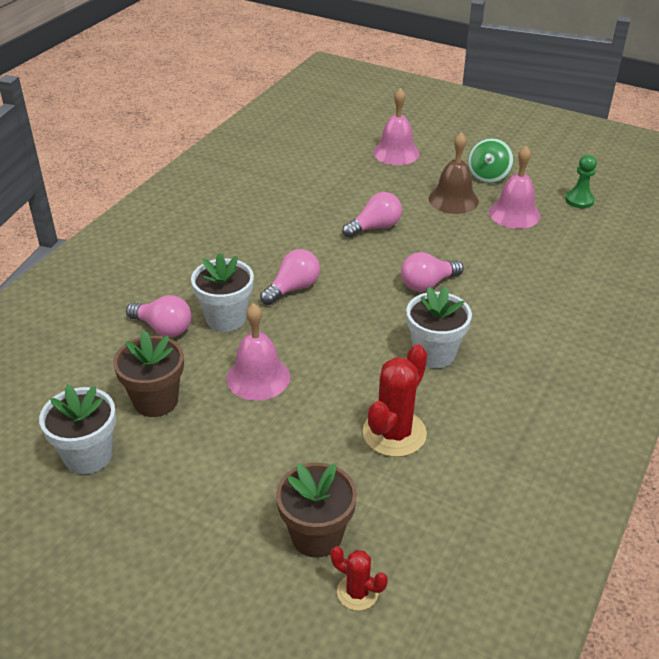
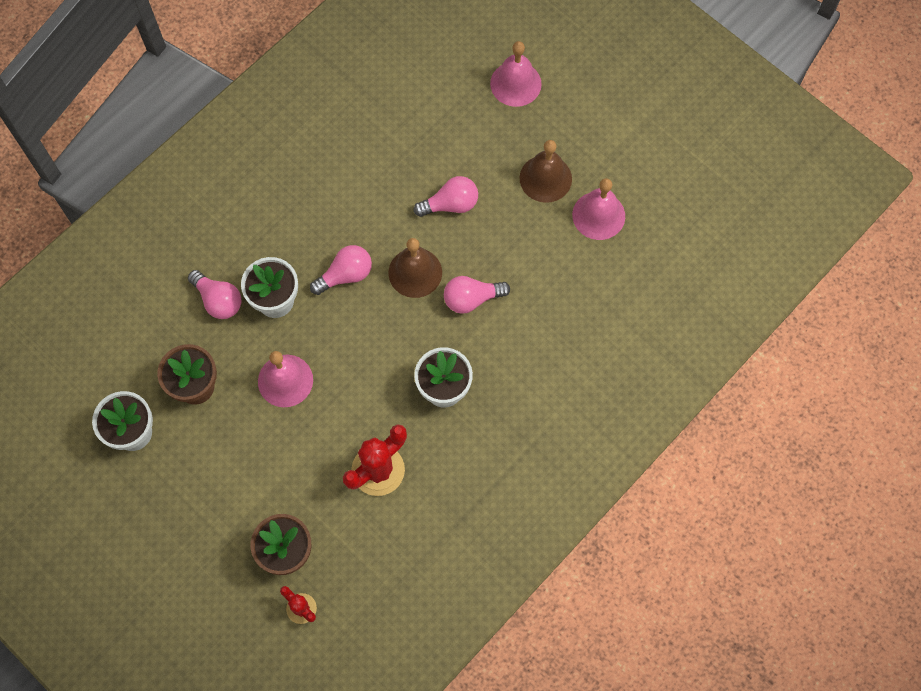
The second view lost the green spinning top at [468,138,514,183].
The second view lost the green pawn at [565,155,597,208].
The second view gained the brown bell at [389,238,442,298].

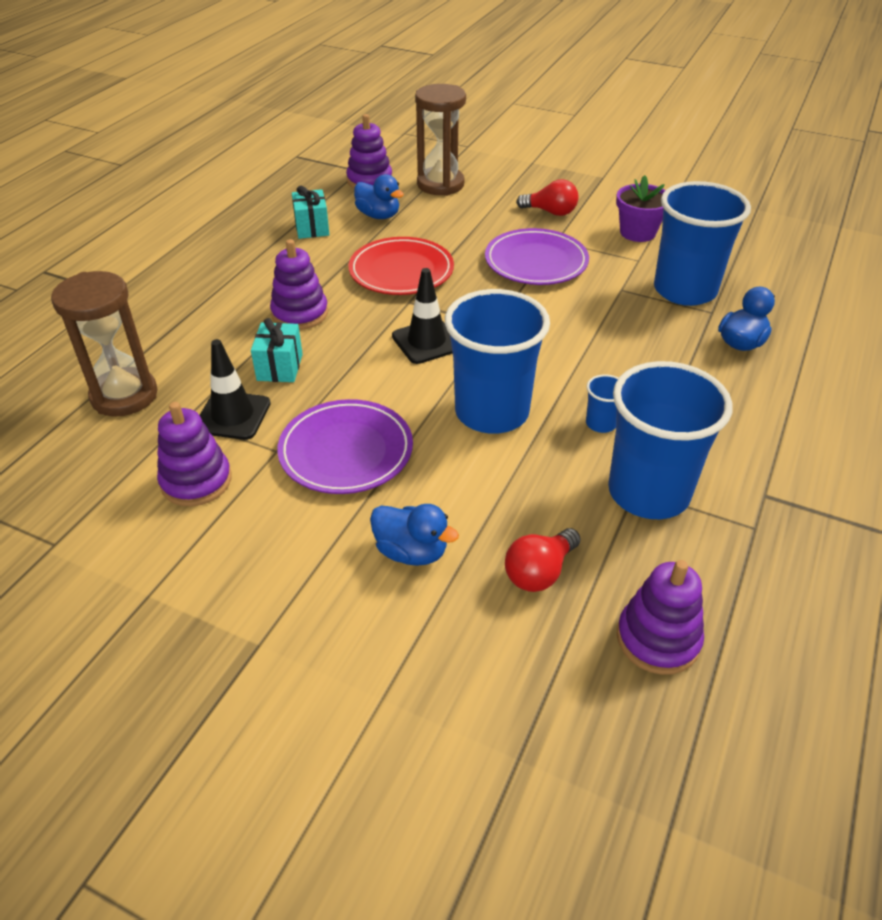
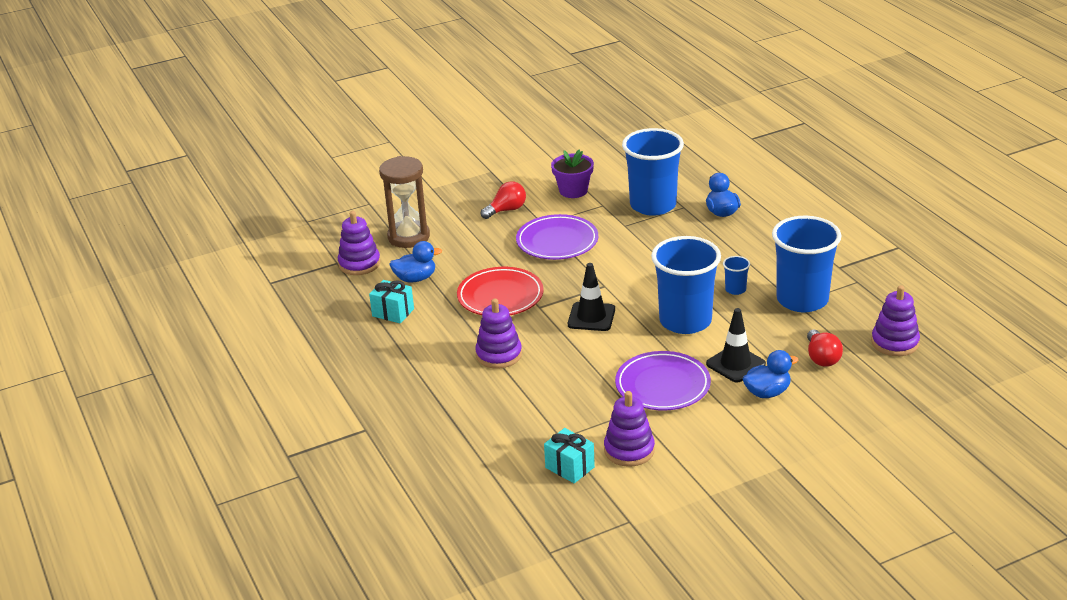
The second view lost the brown hourglass at [51,271,157,417].
The black traffic cone ended up elsewhere, having gone from [199,339,271,440] to [706,308,766,383].
The turquoise gift ended up elsewhere, having gone from [251,318,303,382] to [544,428,595,483].

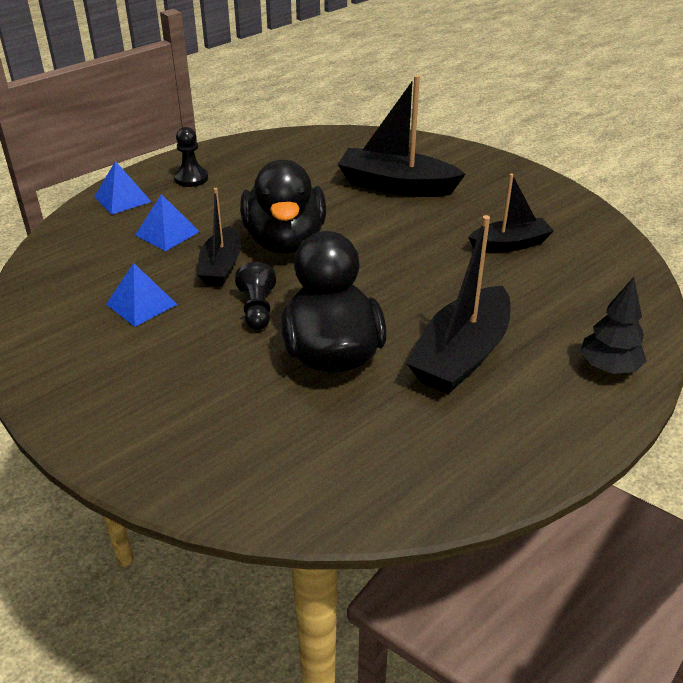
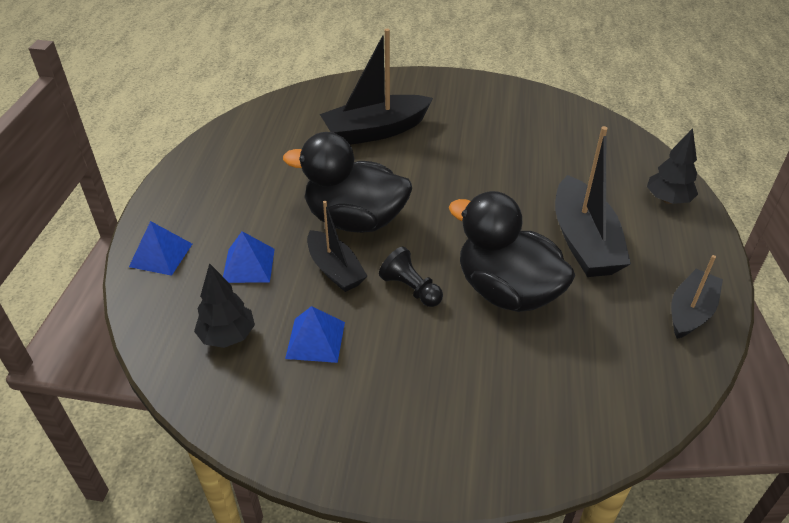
The second view lost the black pawn at [174,127,208,187].
The second view gained the black tree at [194,263,255,348].
The black boat ended up elsewhere, having gone from [468,174,554,253] to [671,255,723,339].
The black duck at [240,160,326,254] ended up facing another way, 150 degrees clockwise from before.

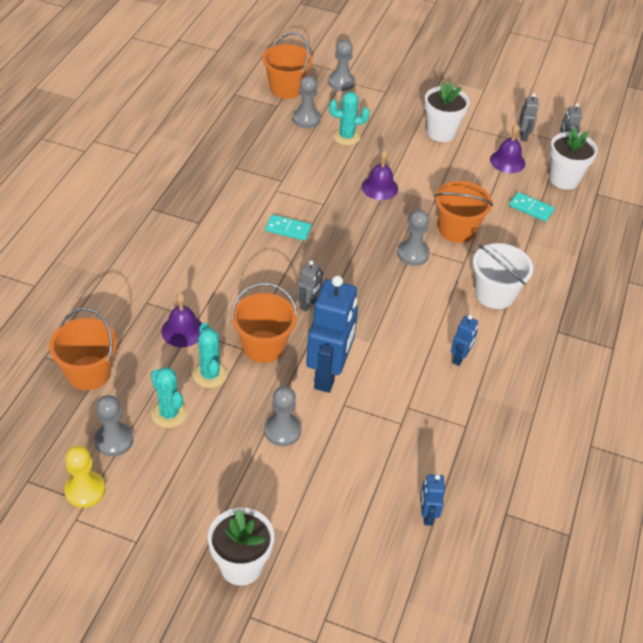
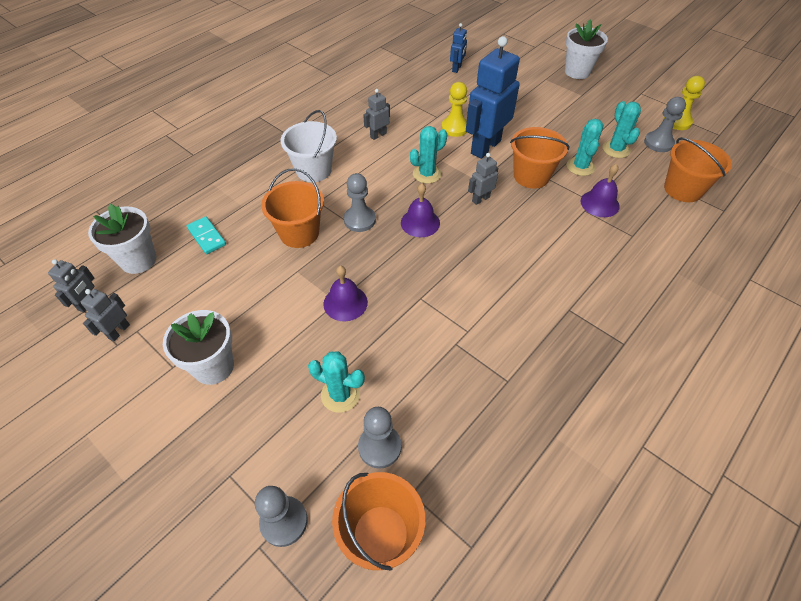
The second view lost the grey pawn at [264,386,301,446].
The second view lost the turquoise domino at [265,215,312,241].
The second view gained the turquoise cactus at [410,126,447,184].
The second view gained the yellow pawn at [441,82,467,137].
The purple bell ended up elsewhere, having gone from [490,124,525,173] to [401,183,440,237].
What was the blue robot at [451,315,478,366] turned into the grey robot at [363,89,390,140].

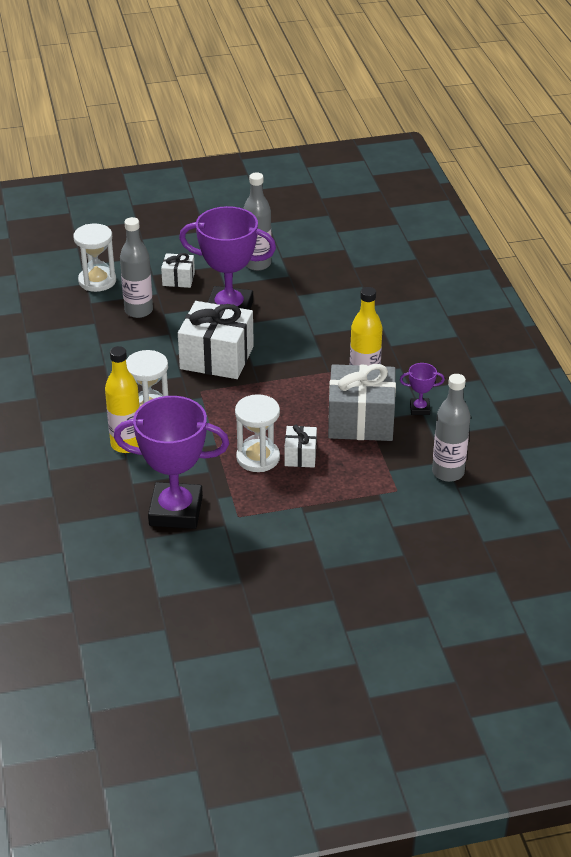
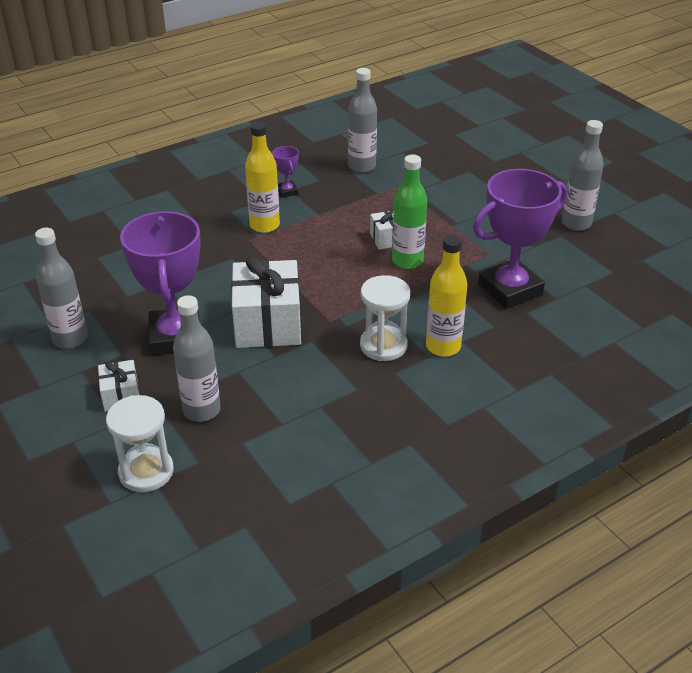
The second view lost the grey gift at [328,364,396,441].
The second view gained the grey bottle at [562,120,604,231].
Where the white hourglass stood at [235,394,280,472], the green bottle came to stand at [392,155,427,269].
The purple trophy at [114,396,229,529] ended up facing another way, 75 degrees clockwise from before.

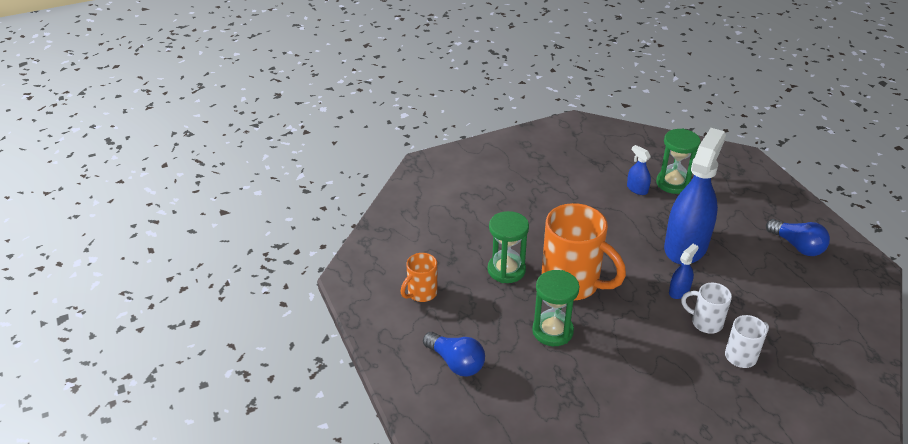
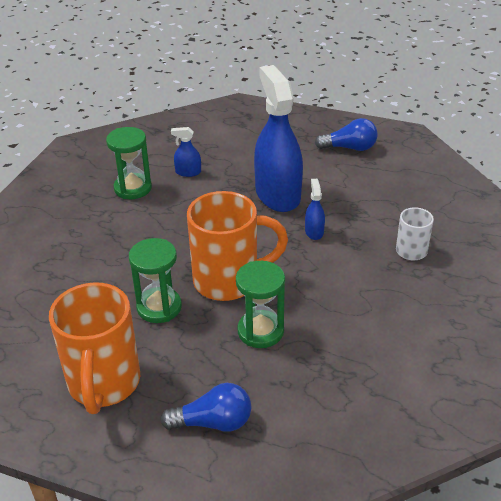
The second view lost the white mug at [681,283,732,334].
The green hourglass ended up elsewhere, having gone from [656,128,701,194] to [106,127,152,199].
The size of the orange mug at [400,253,438,302] changed by a factor of 1.96.

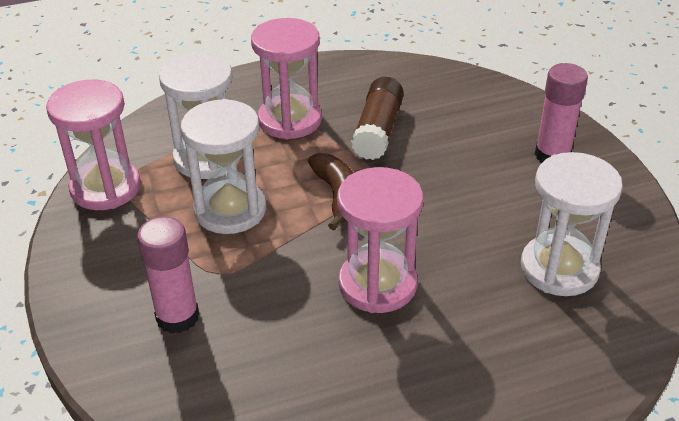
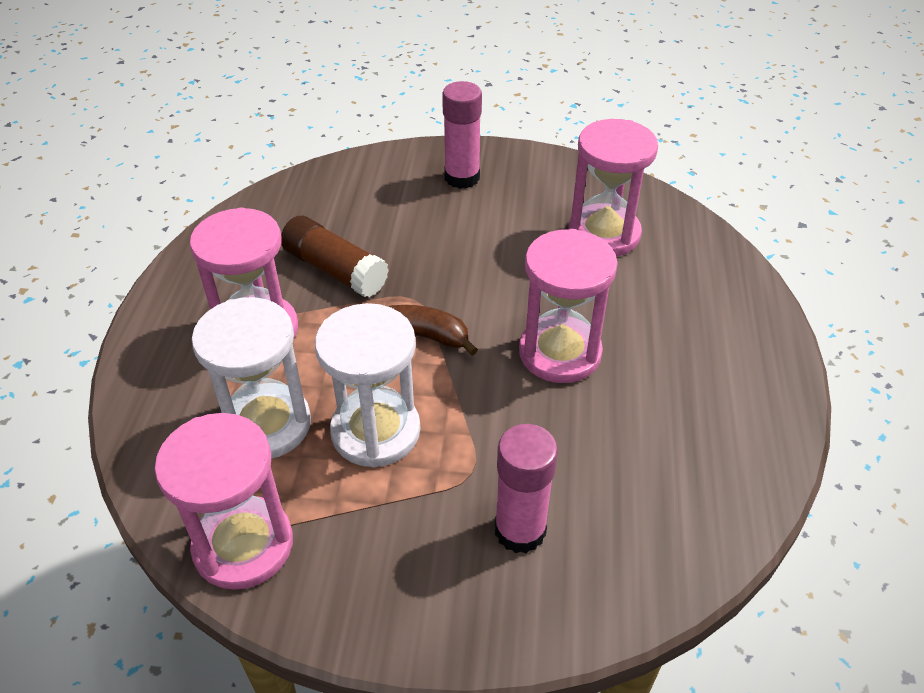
What was the white hourglass at [521,152,623,296] turned into the pink hourglass at [568,119,658,256].

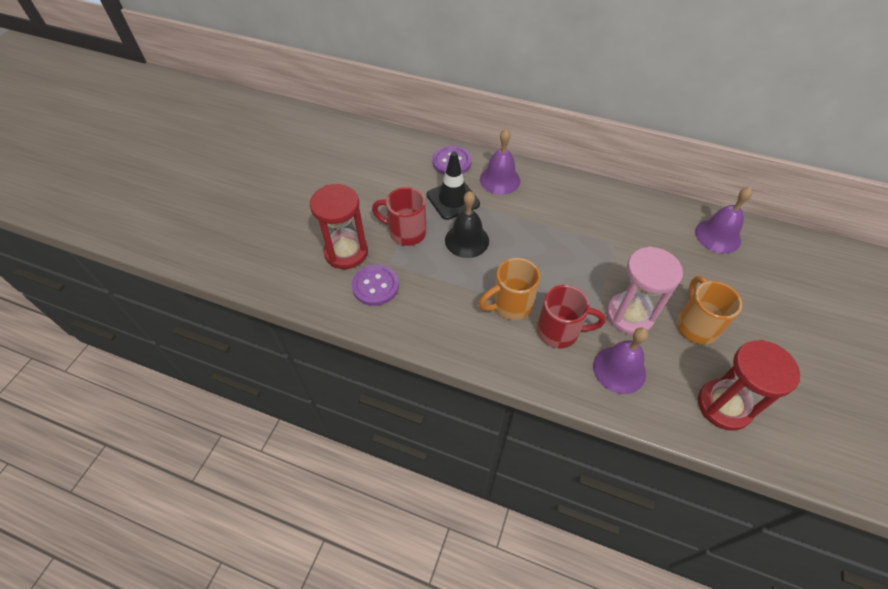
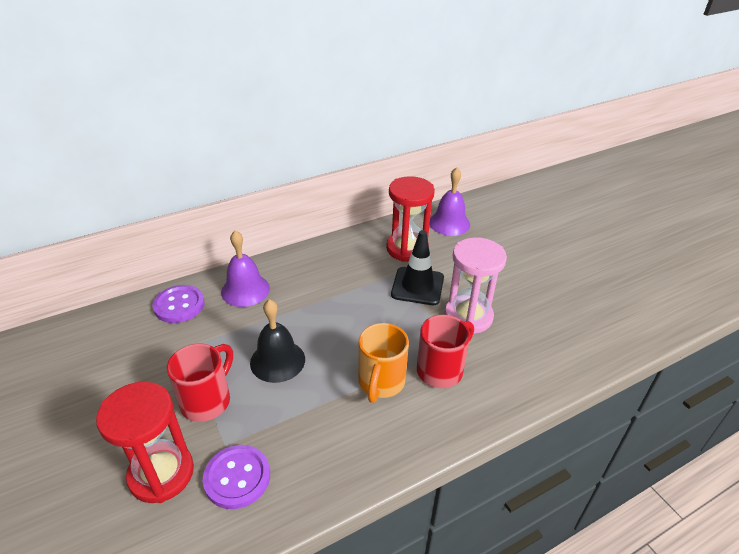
The second view lost the purple bell at [593,327,648,394].
The second view lost the orange mug at [677,276,742,344].
The black traffic cone ended up elsewhere, having gone from [427,152,480,220] to [391,230,444,305].
The red hourglass ended up elsewhere, having gone from [698,340,800,431] to [386,176,435,262].
The red mug at [372,187,427,246] ended up facing another way, 150 degrees clockwise from before.

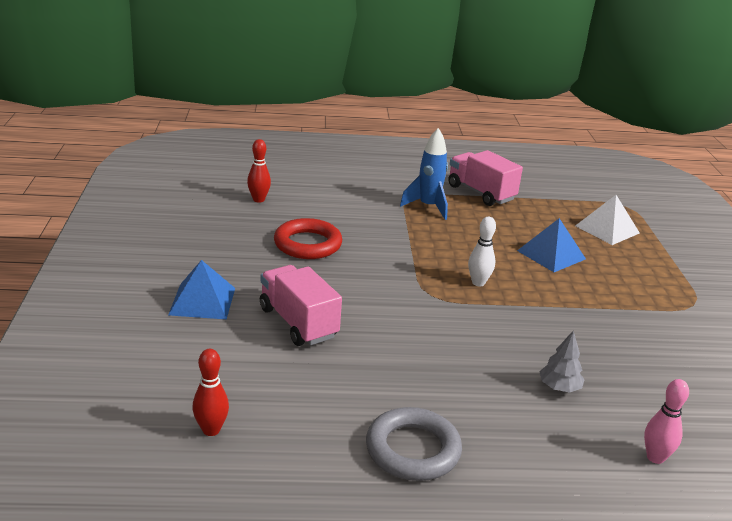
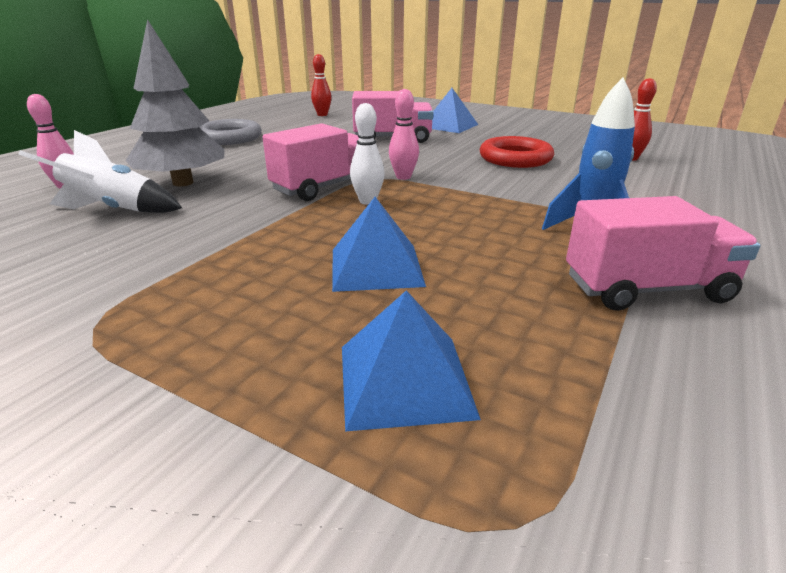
The second view gained the white rocket at [19,130,182,213].
The second view gained the pink truck at [263,123,359,201].
The second view gained the pink bowling pin at [389,89,419,180].
What was the white pyramid at [575,195,640,245] turned into the blue pyramid at [342,290,481,432].
The size of the grey tree at [539,331,585,392] changed by a factor of 2.11.

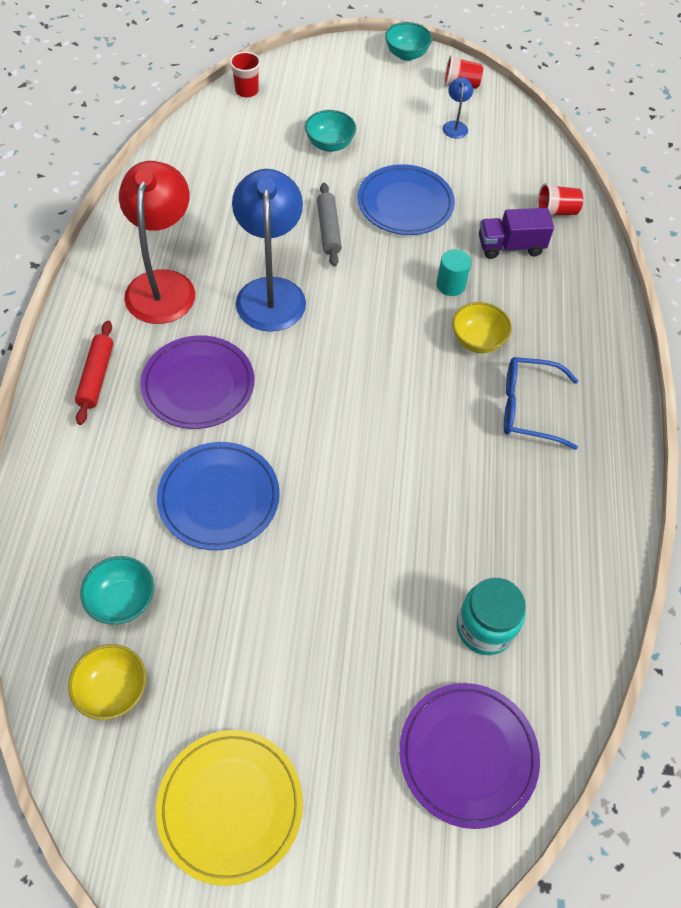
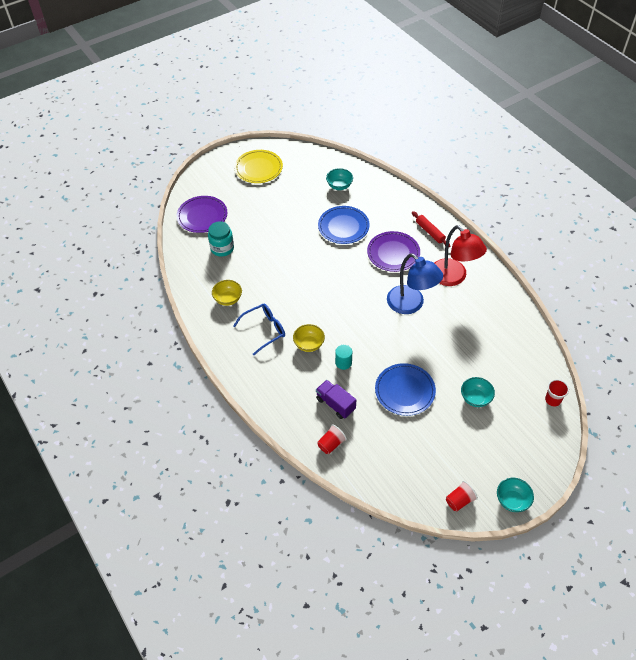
The second view lost the grey rolling pin at [317,183,342,267].
The second view lost the blue lamp at [443,77,473,139].
The yellow bowl ended up elsewhere, having gone from [68,644,146,720] to [212,280,242,306].
The purple truck at [479,208,554,259] ended up facing another way, 90 degrees counterclockwise from before.

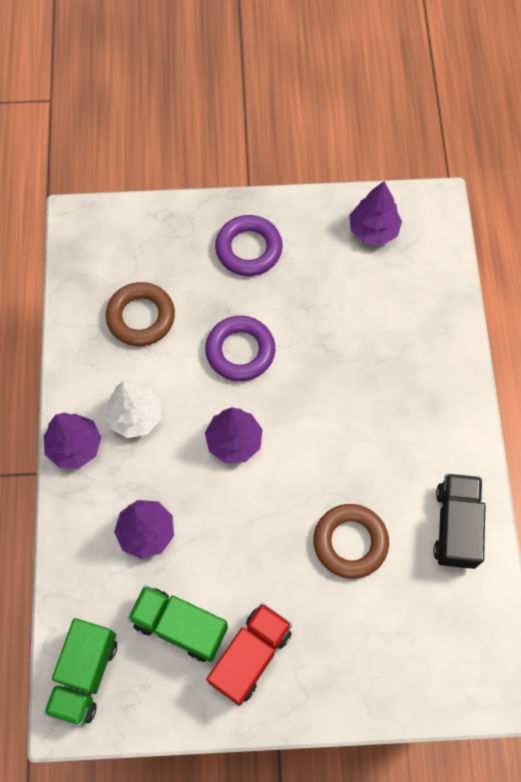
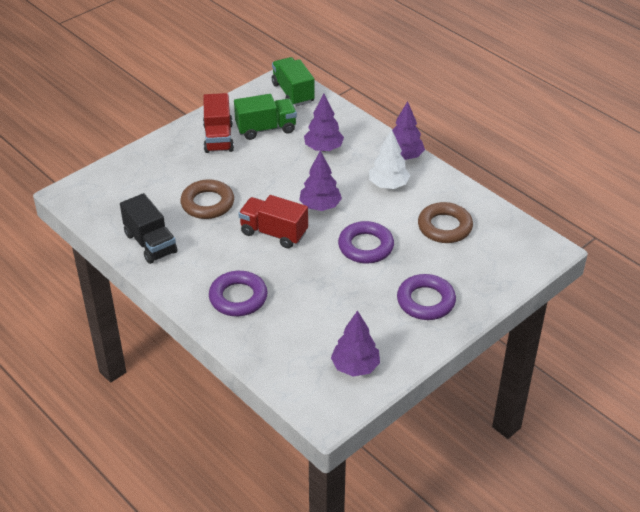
The second view gained the purple ring at [209,271,268,316].
The second view gained the red truck at [238,195,308,248].

